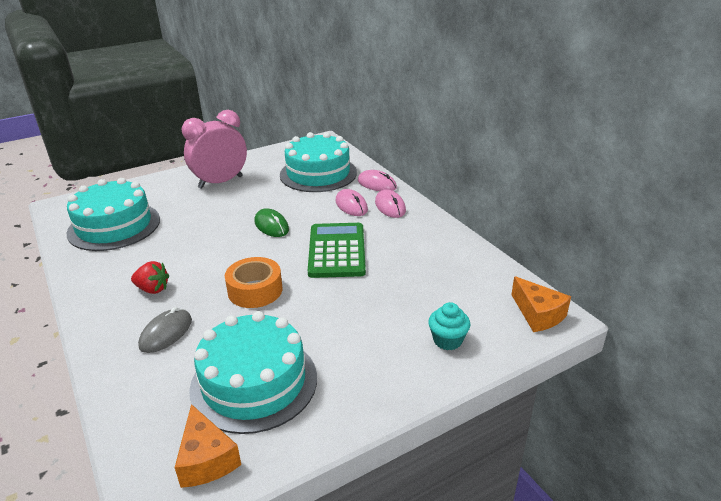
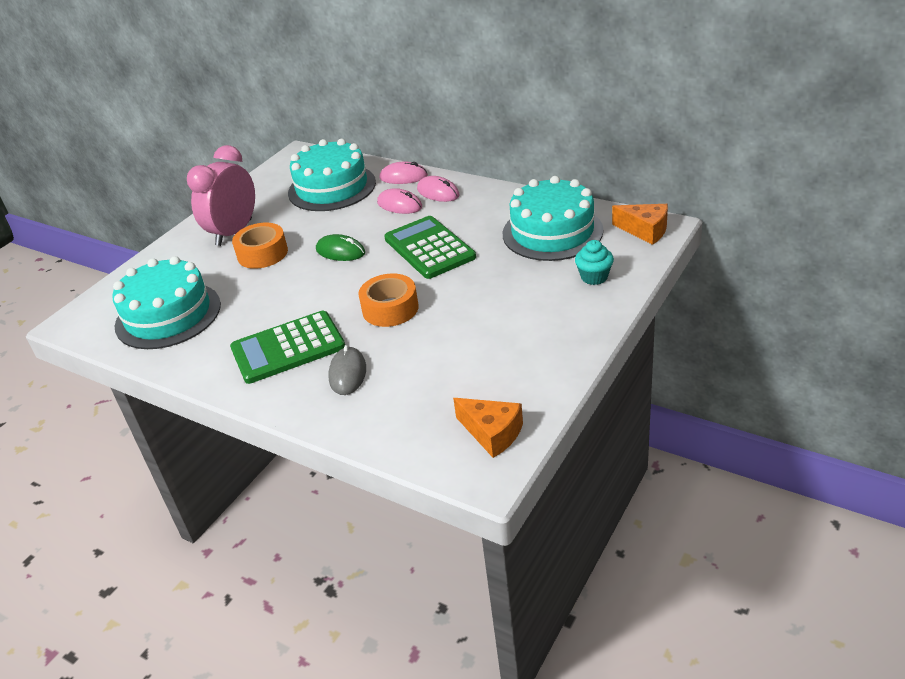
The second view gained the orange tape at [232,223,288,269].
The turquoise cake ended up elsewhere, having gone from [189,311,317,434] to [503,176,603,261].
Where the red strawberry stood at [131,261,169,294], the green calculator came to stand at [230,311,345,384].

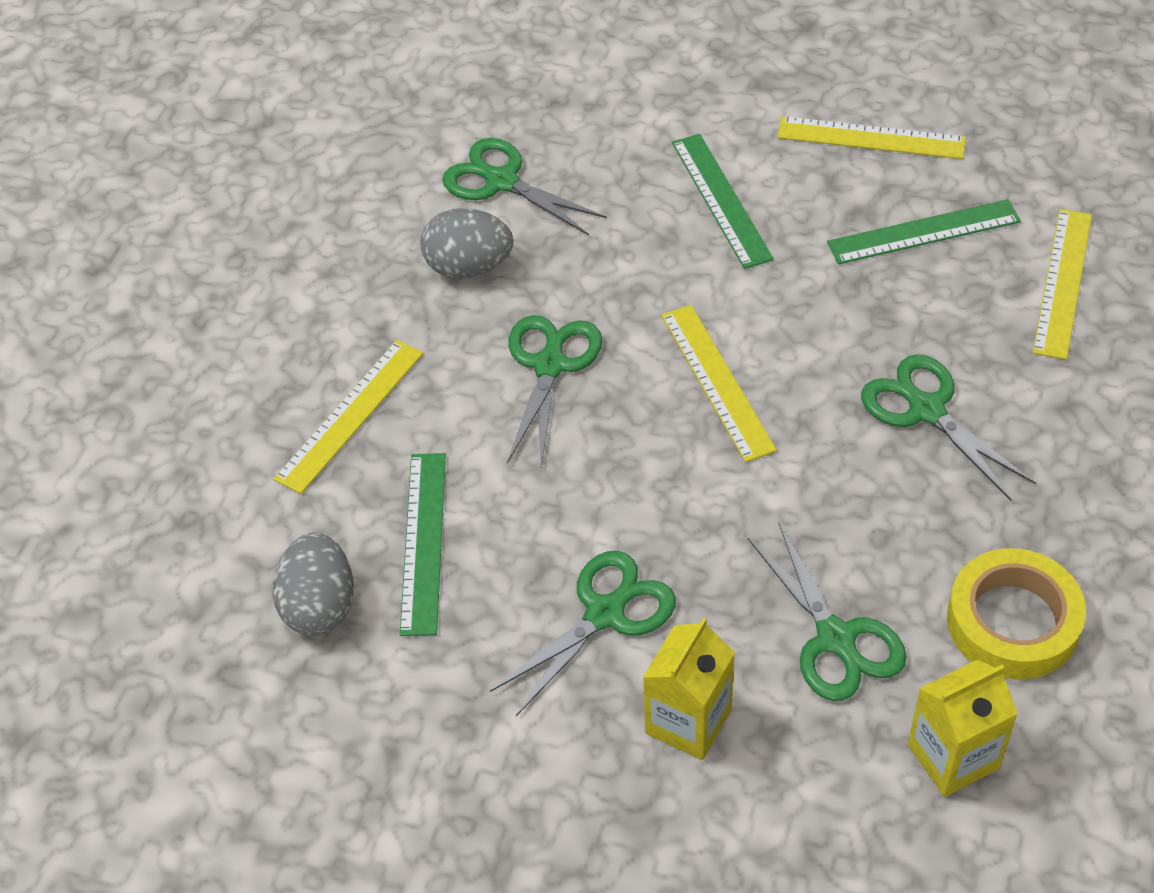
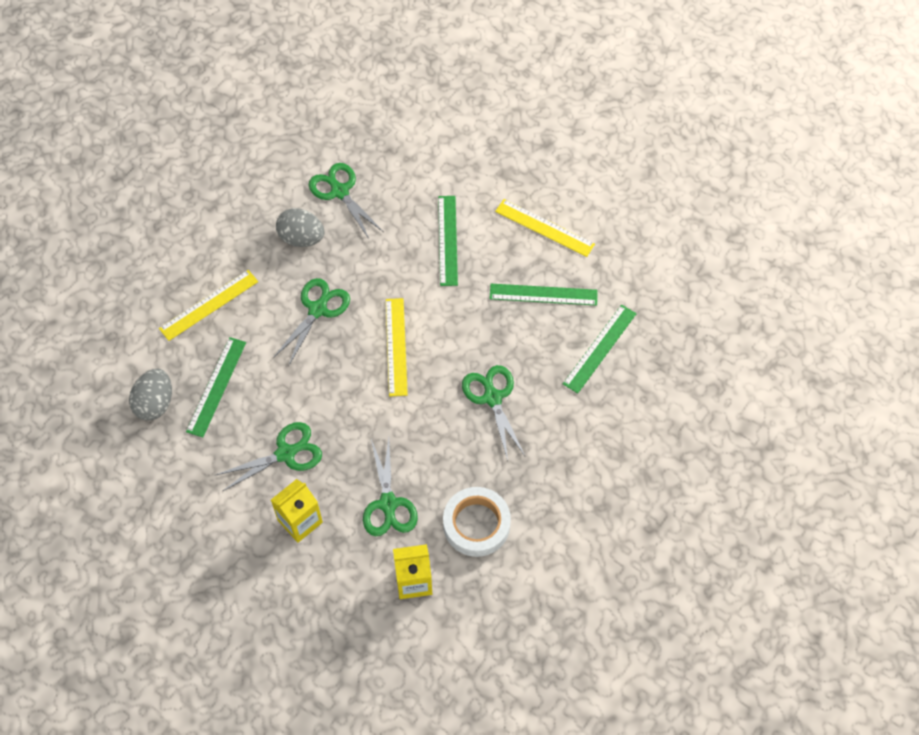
What was the yellow tape at [947,548,1086,679] turned into the white tape at [443,487,511,557].
What was the yellow ruler at [1032,209,1092,360] turned into the green ruler at [563,305,637,393].

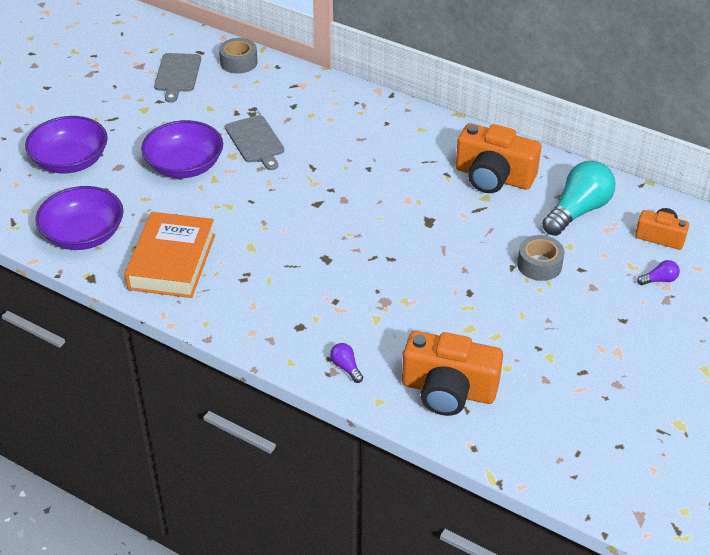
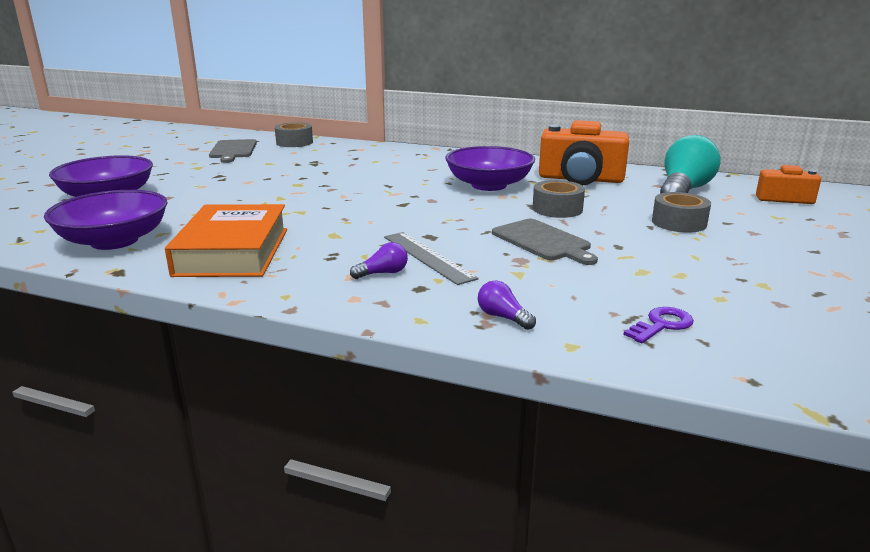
The second view gained the grey ruler at [384,232,478,285].
The second view gained the grey tape at [532,180,585,218].
The purple bowl ended up elsewhere, having gone from [141,120,223,178] to [445,146,535,191].
The grey cutting board ended up elsewhere, having gone from [225,115,284,170] to [492,219,598,265].
The purple light bulb ended up elsewhere, having gone from [637,260,680,285] to [350,242,408,279].
Where the orange camera stood at [402,331,503,416], the purple key came to stand at [623,307,694,343].

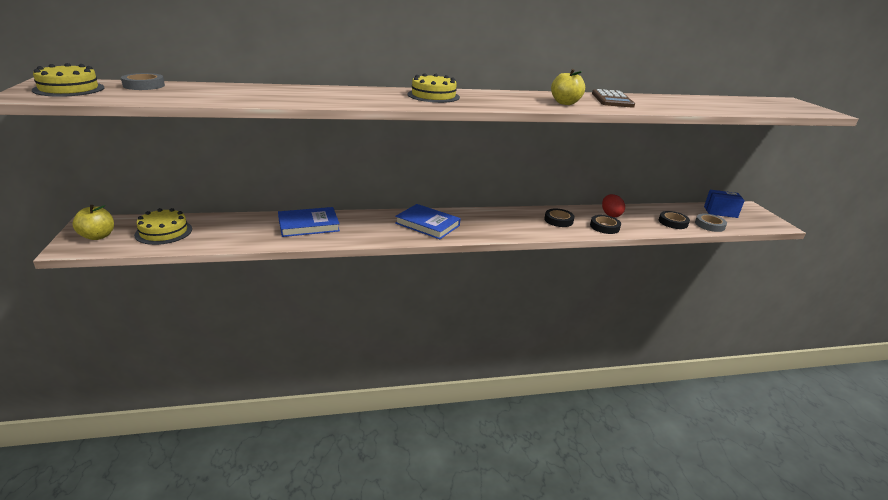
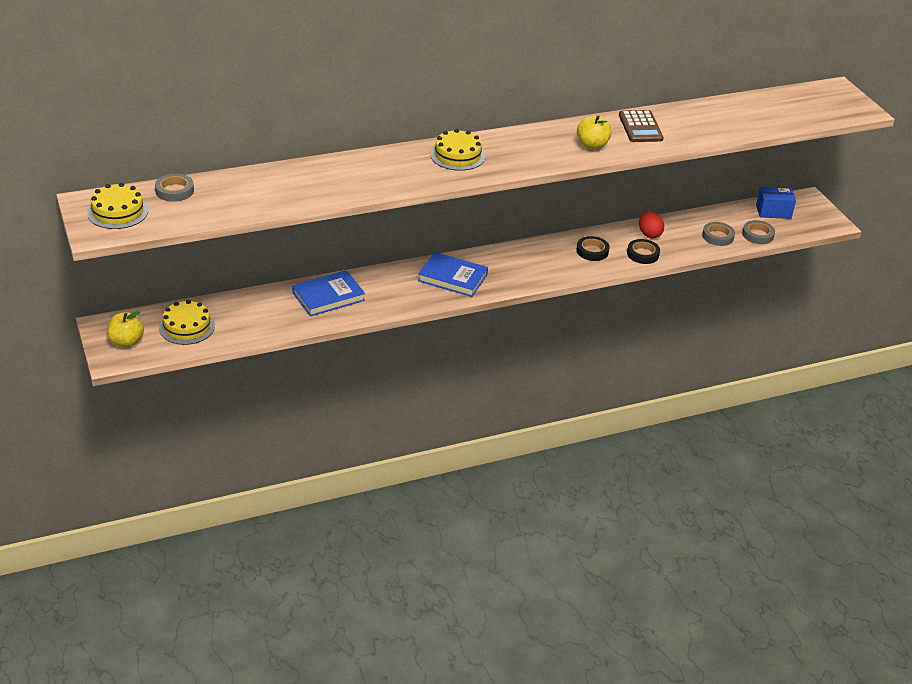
What was the black tape at [659,211,690,229] turned into the grey tape at [702,222,735,246].

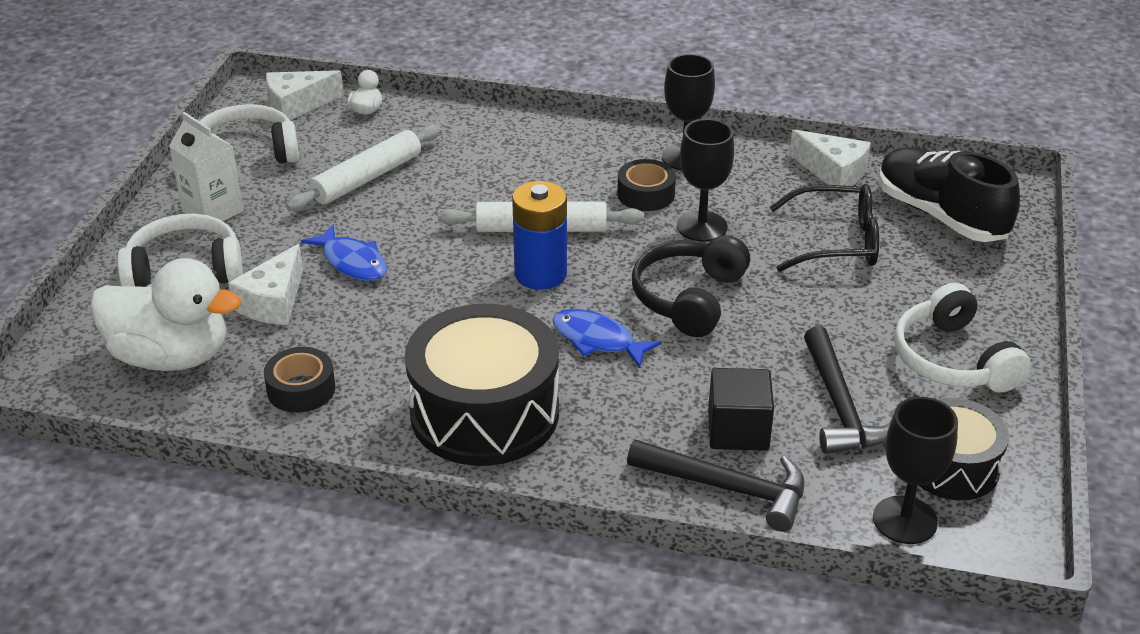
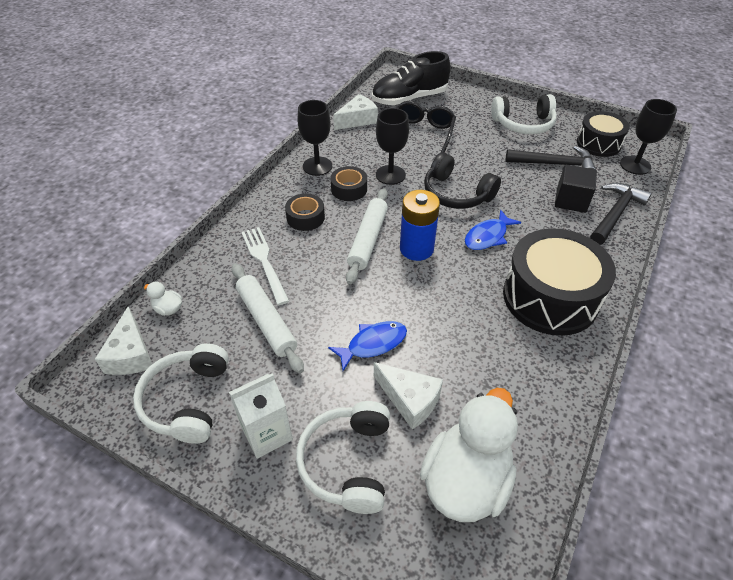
The second view gained the white fork at [241,227,289,305].
The black tape ended up elsewhere, having gone from [264,347,335,413] to [285,193,325,231].

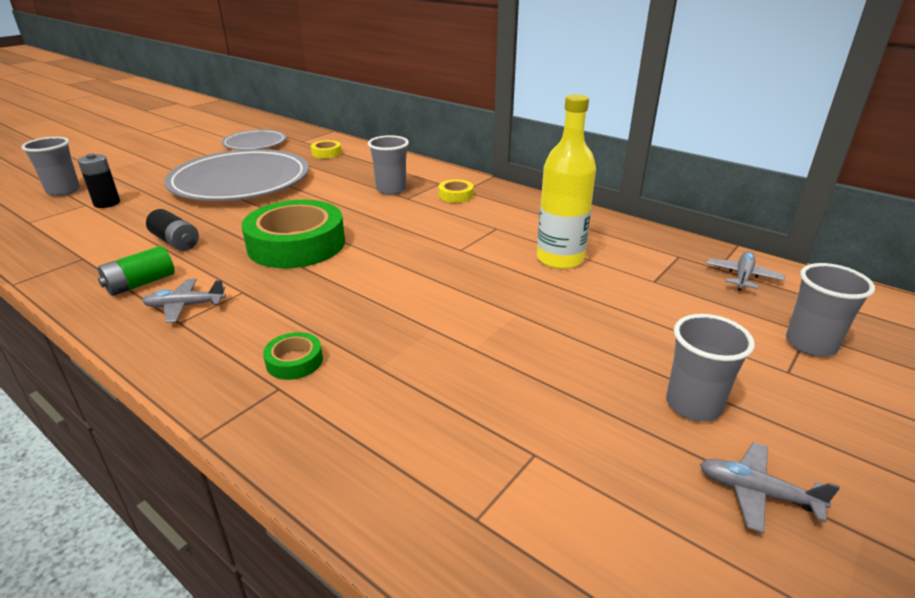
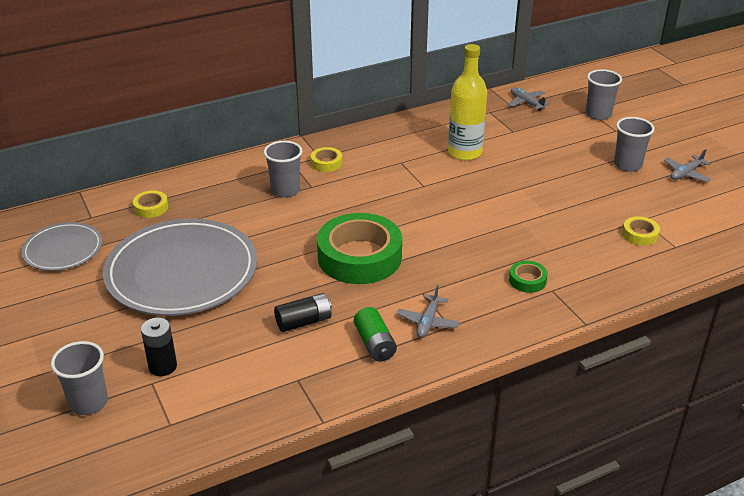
The second view gained the yellow tape at [622,216,660,246].

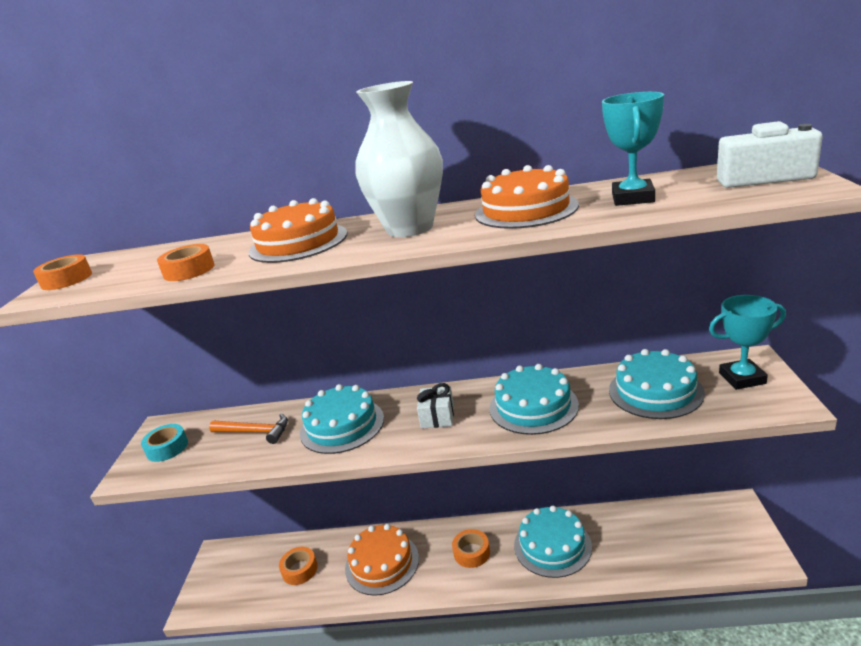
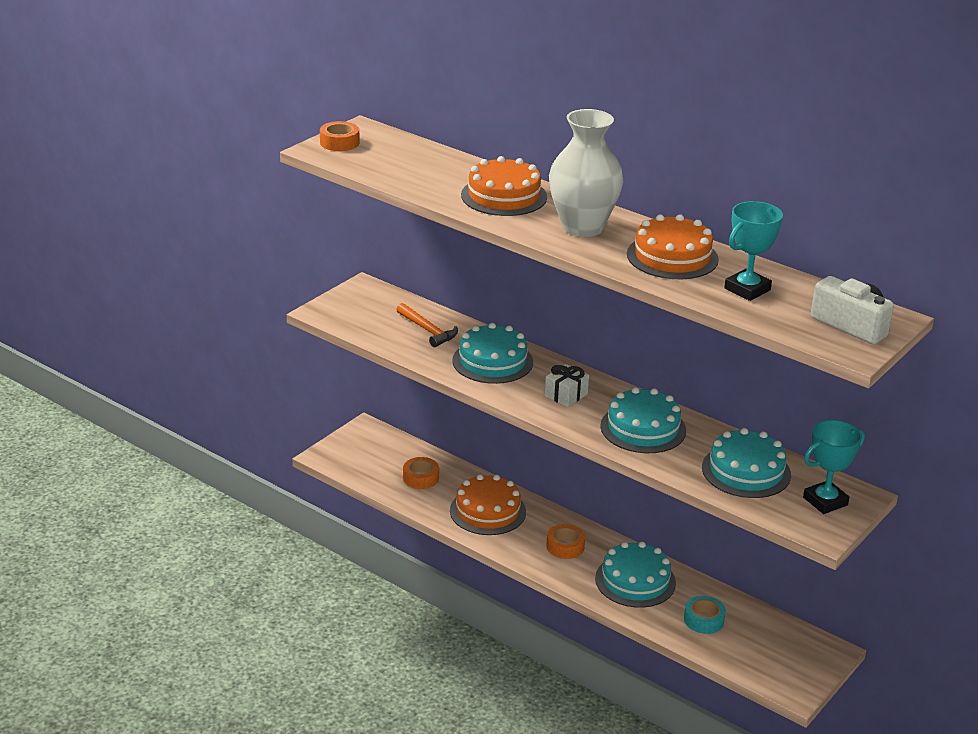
The second view lost the orange tape at [157,244,215,281].
The turquoise tape ended up elsewhere, having gone from [141,424,188,462] to [684,596,726,634].
The turquoise trophy at [709,295,786,390] ended up facing another way, 60 degrees counterclockwise from before.

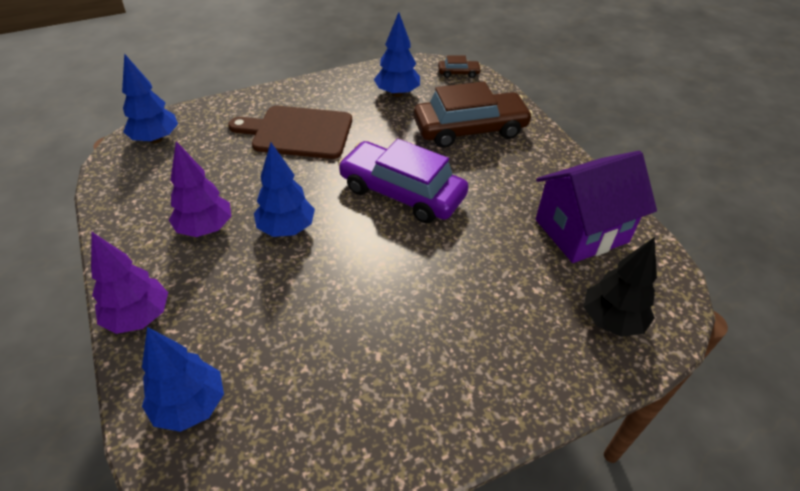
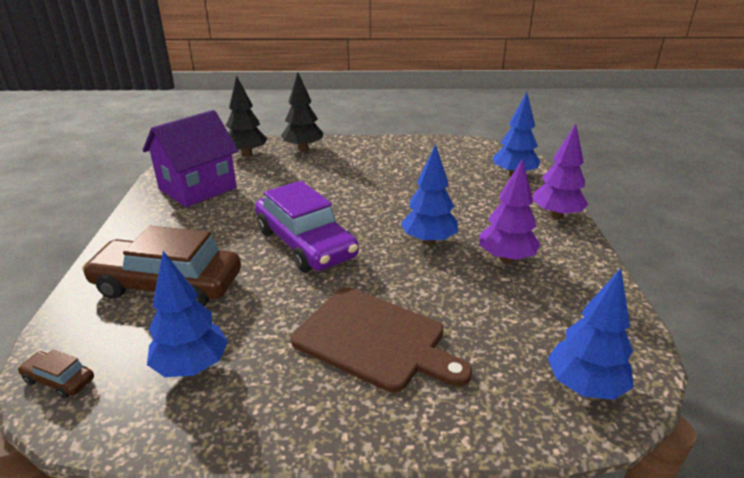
The second view gained the black tree at [281,72,323,151].
The purple house at [536,151,657,263] ended up facing another way, 45 degrees counterclockwise from before.

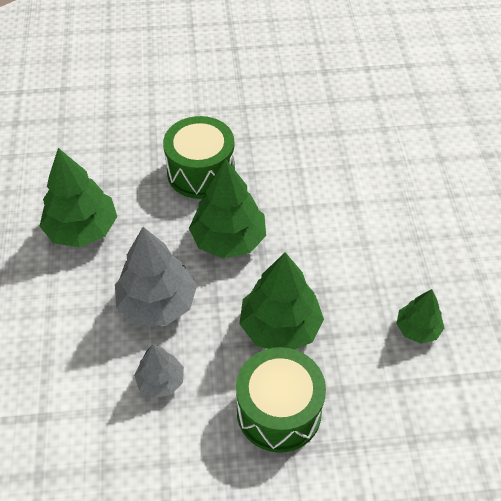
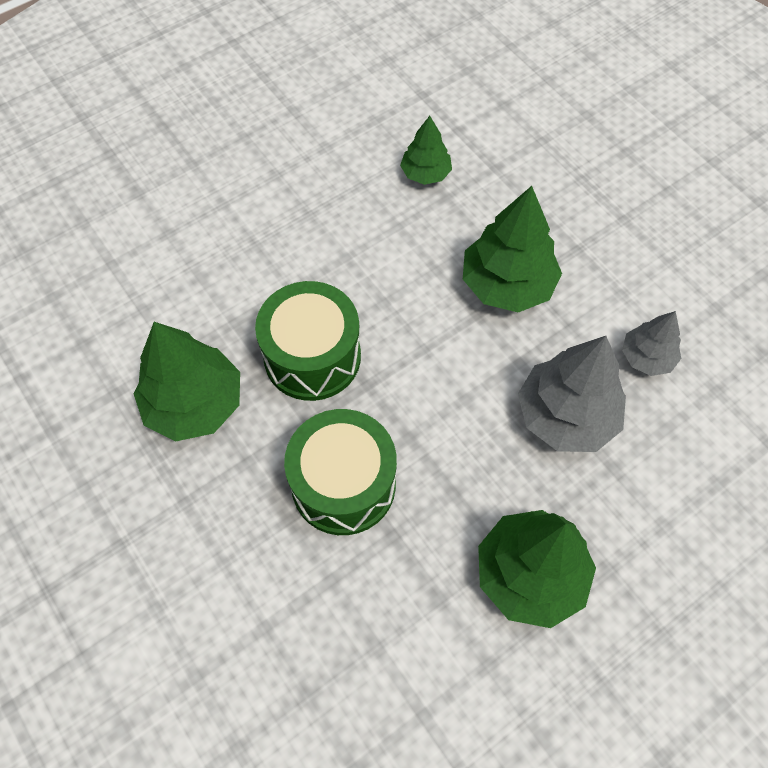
The green tree ended up elsewhere, having gone from [189,159,266,258] to [134,322,240,441].
The green drum ended up elsewhere, having gone from [236,347,326,453] to [255,281,361,401].

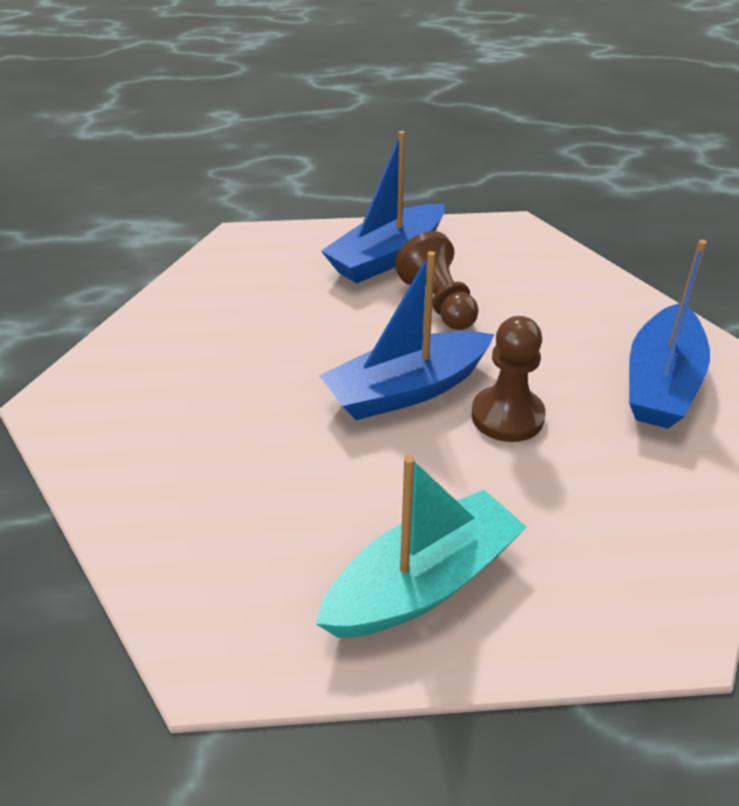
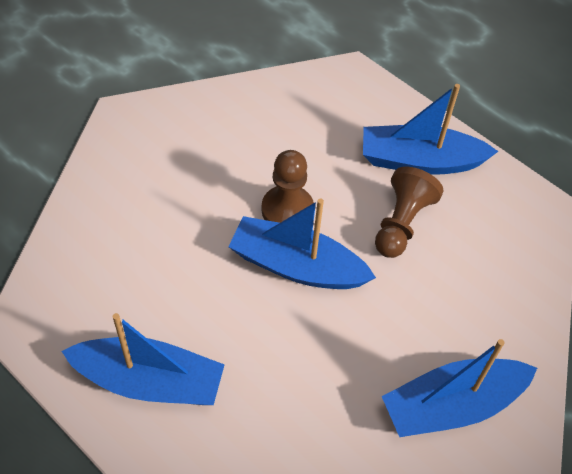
The brown pawn ended up elsewhere, having gone from [471,316,546,442] to [261,150,314,223].
What was the turquoise boat at [316,455,527,638] turned into the blue boat at [62,313,225,405].

